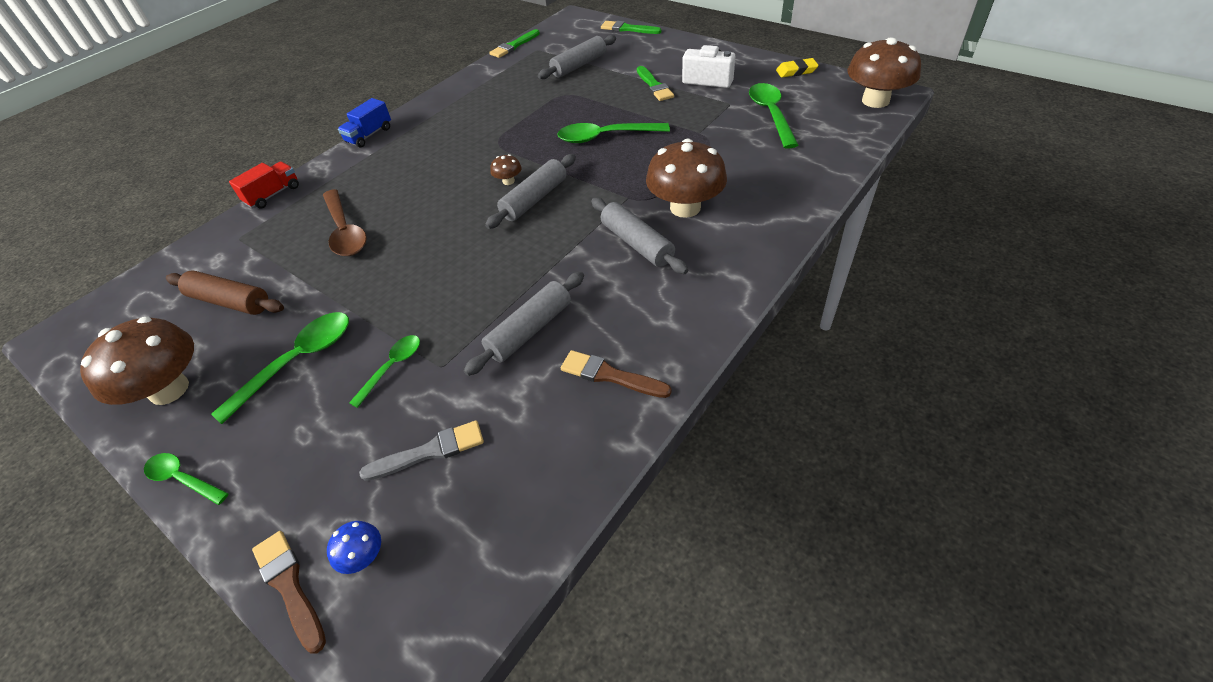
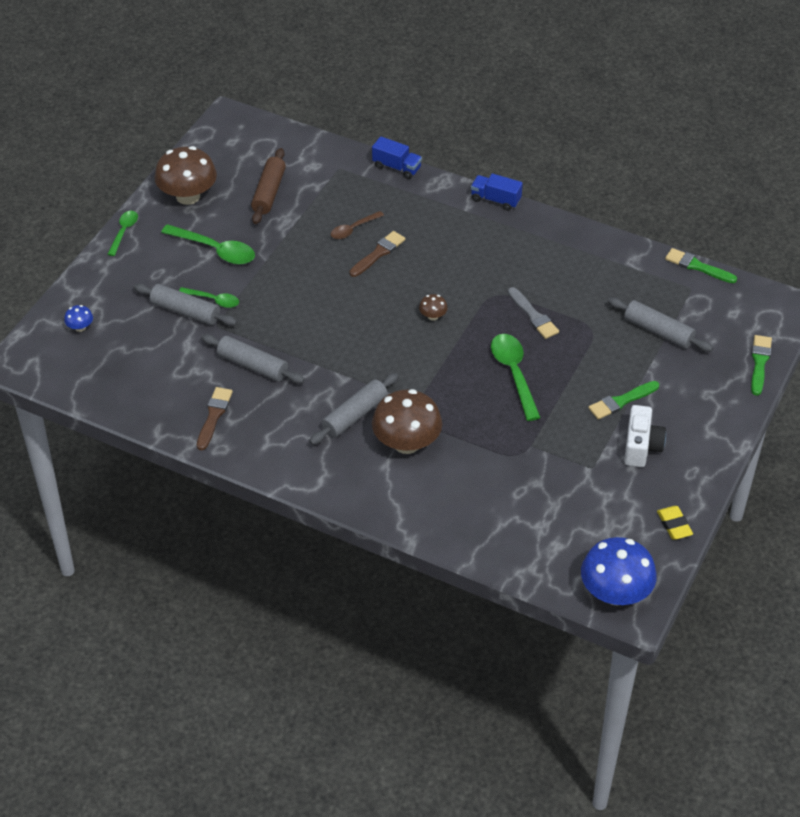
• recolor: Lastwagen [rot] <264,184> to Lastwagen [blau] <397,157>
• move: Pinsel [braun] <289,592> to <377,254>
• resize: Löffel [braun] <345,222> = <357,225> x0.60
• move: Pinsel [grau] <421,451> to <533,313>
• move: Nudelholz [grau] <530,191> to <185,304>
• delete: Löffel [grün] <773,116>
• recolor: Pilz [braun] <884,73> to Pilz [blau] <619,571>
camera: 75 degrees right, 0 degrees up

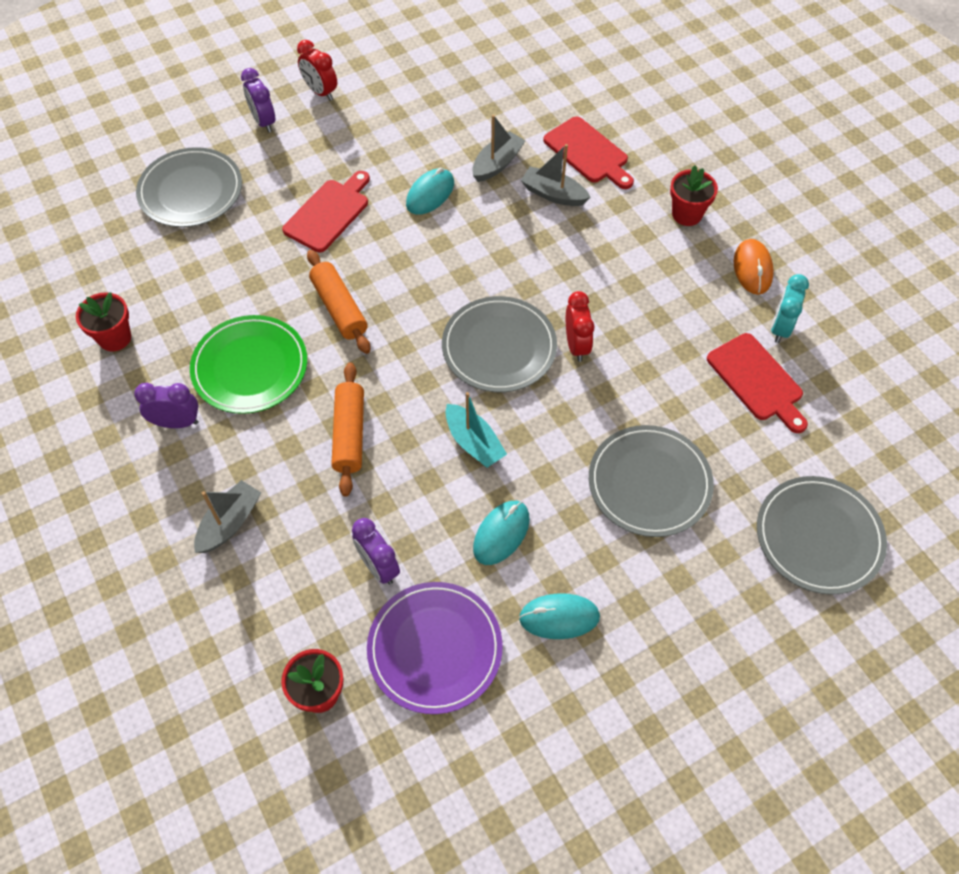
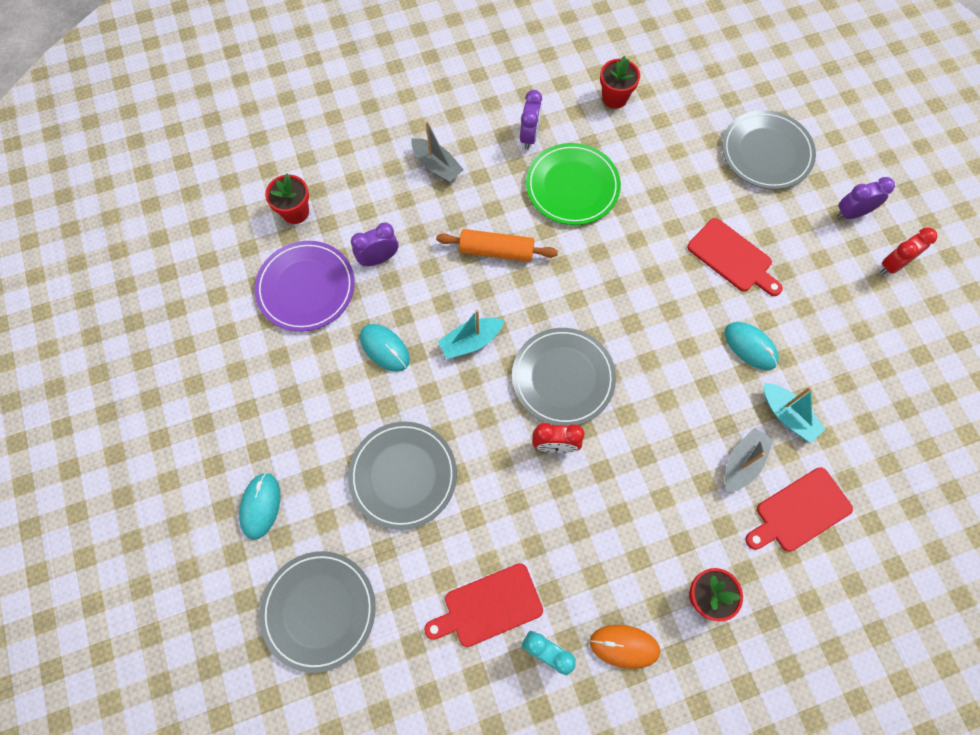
• delete: Nudelholz [orange] <338,302>
• recolor: Boot [grau] <499,148> to Boot [türkis] <794,413>
• move: Computermaus [türkis] <559,616> to <259,506>
camera: 100 degrees right, 10 degrees up

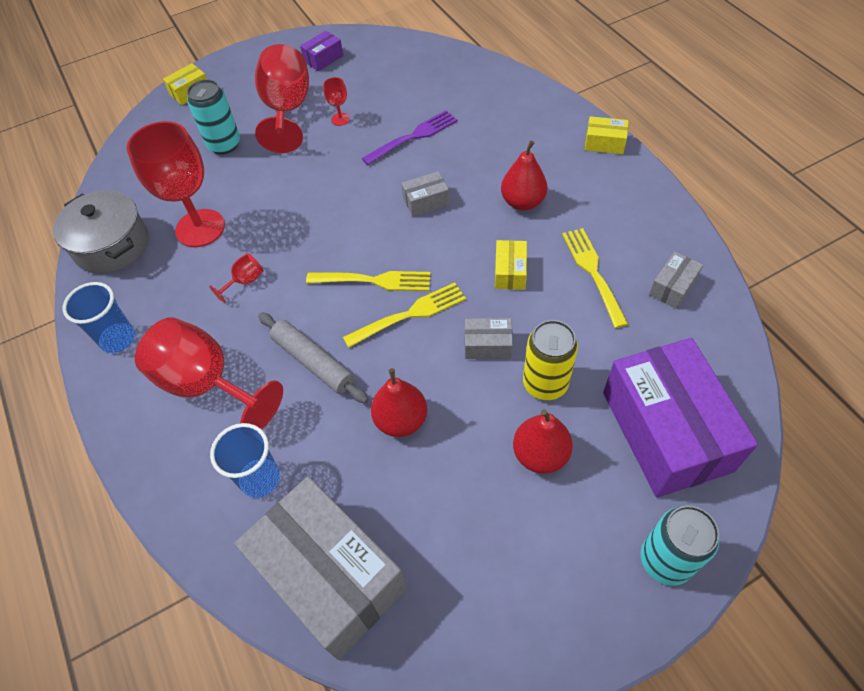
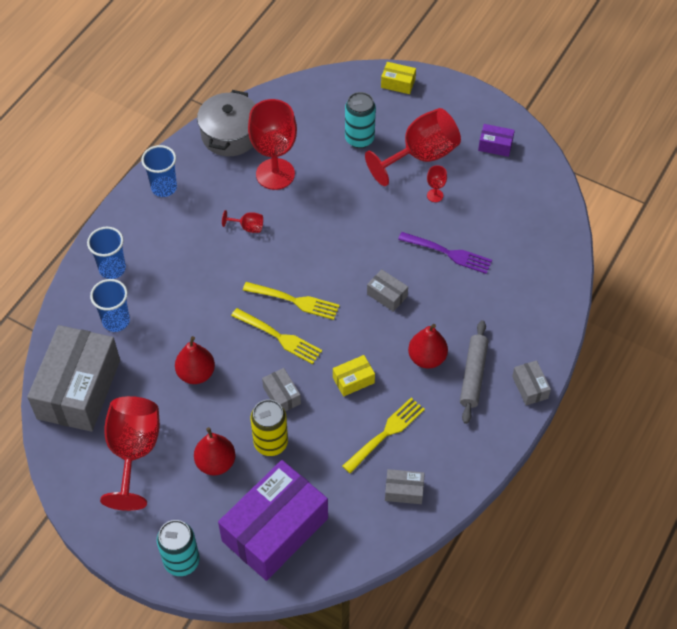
• move: Kelch [rot] <209,373> to <130,453>
• move: Nudelholz [grau] <313,357> to <474,372>
• rotate: Gabel [gelb] <368,281> = <291,301> 45 degrees counterclockwise
• recolor: Schachtel [gelb] <607,135> to Schachtel [grau] <531,382>
• insert: Becher [blau] <106,253>
camera: 55 degrees right, 0 degrees up

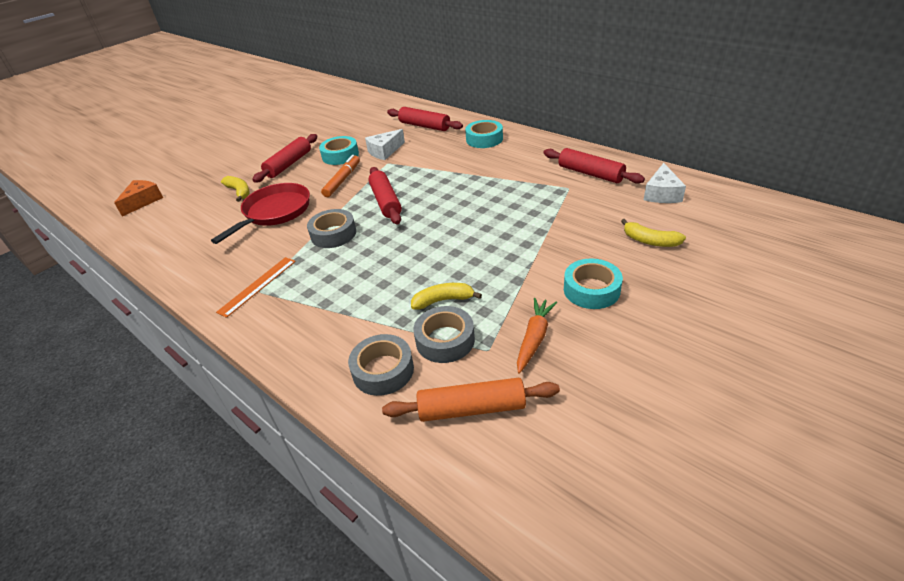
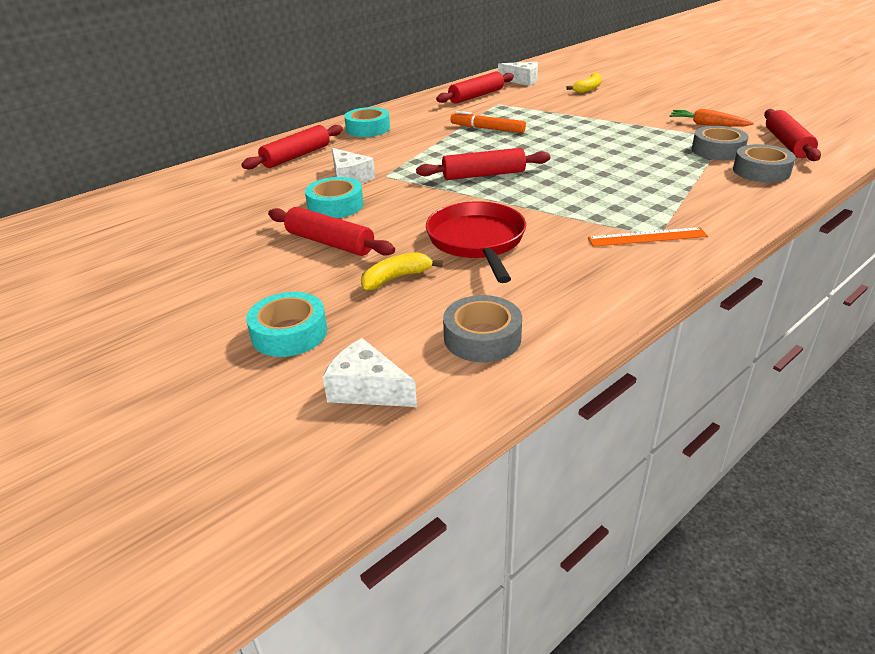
• recolor: Käse [orange] <138,198> to Käse [weiß] <370,372>
• rotate: Pfanne [rot] <260,213> = <476,242> 45 degrees clockwise
• rotate: Lineal [orange] <256,287> = <648,237> 45 degrees counterclockwise
• move: Klebeband [grau] <331,228> to <482,328>
• move: Filzstift [orange] <340,176> to <488,122>
• recolor: Nudelholz [orange] <471,400> to Nudelholz [rot] <792,135>
• delete: Banane [gelb] <446,296>
• move: Klebeband [türkis] <593,284> to <286,324>
camera: 85 degrees left, 5 degrees down

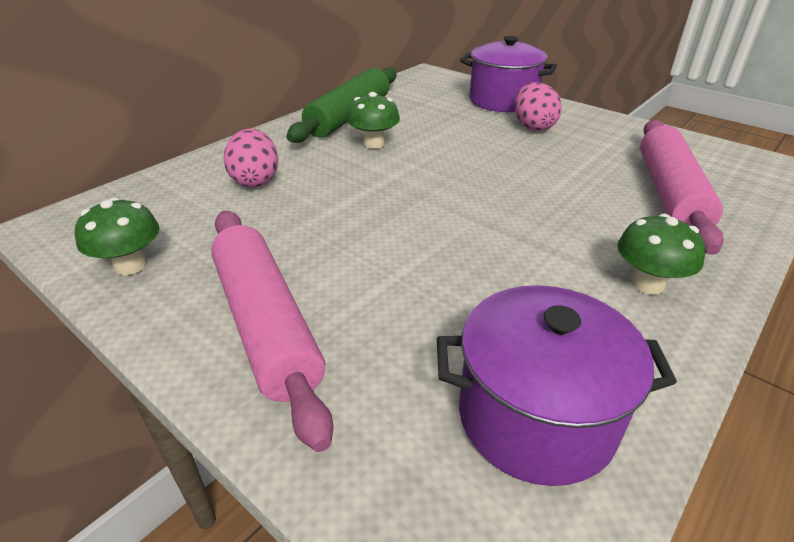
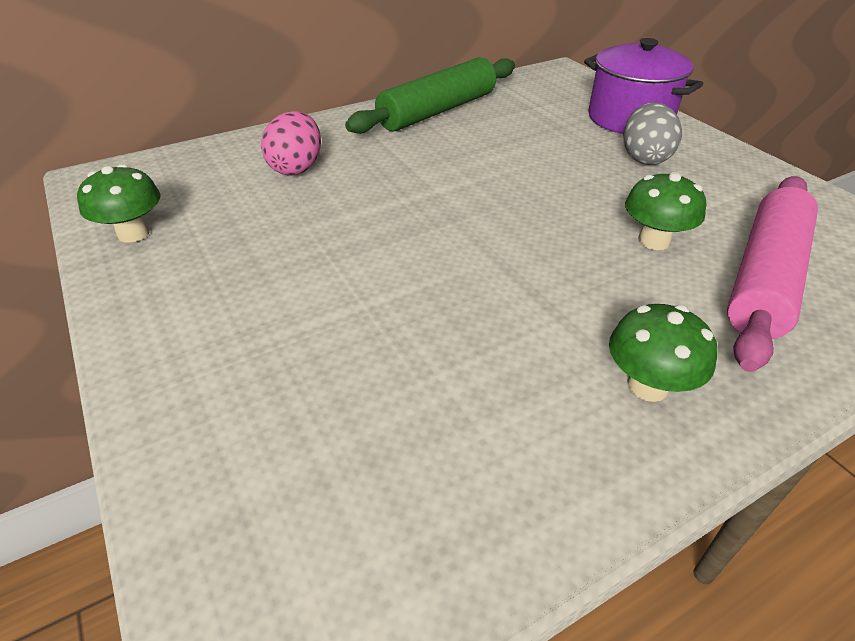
• delete: Nudelholz [rosa] <272,331>
• move: Pilz [grün] <373,120> to <665,211>
• delete: Kochtopf [lila] <557,385>
• recolor: Ei [rosa] <538,106> to Ei [grau] <652,133>
camera: 20 degrees right, 5 degrees up

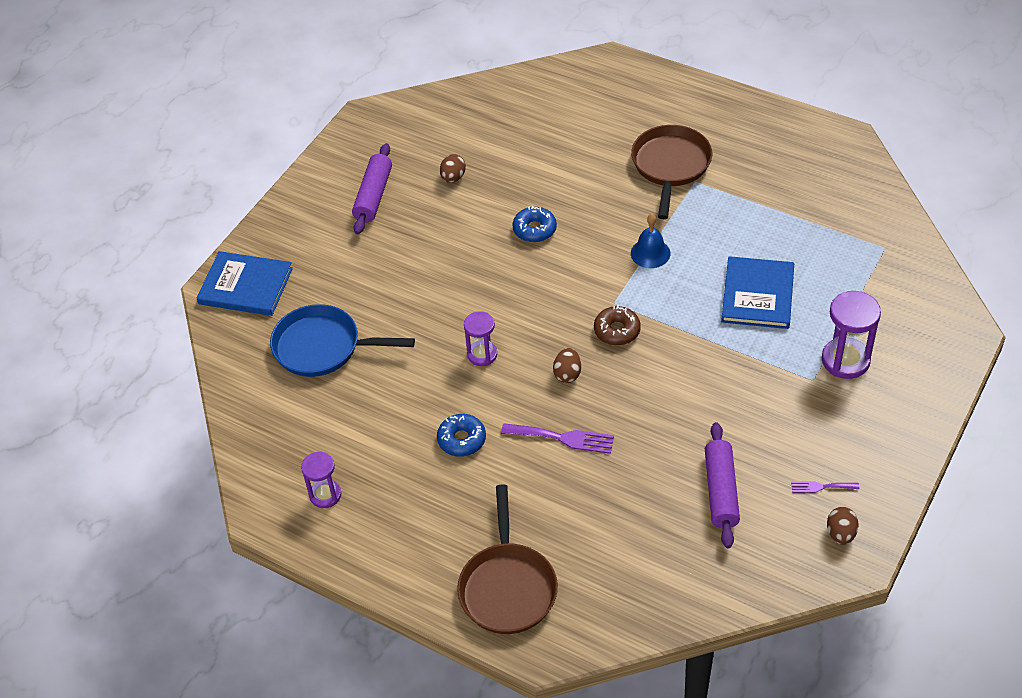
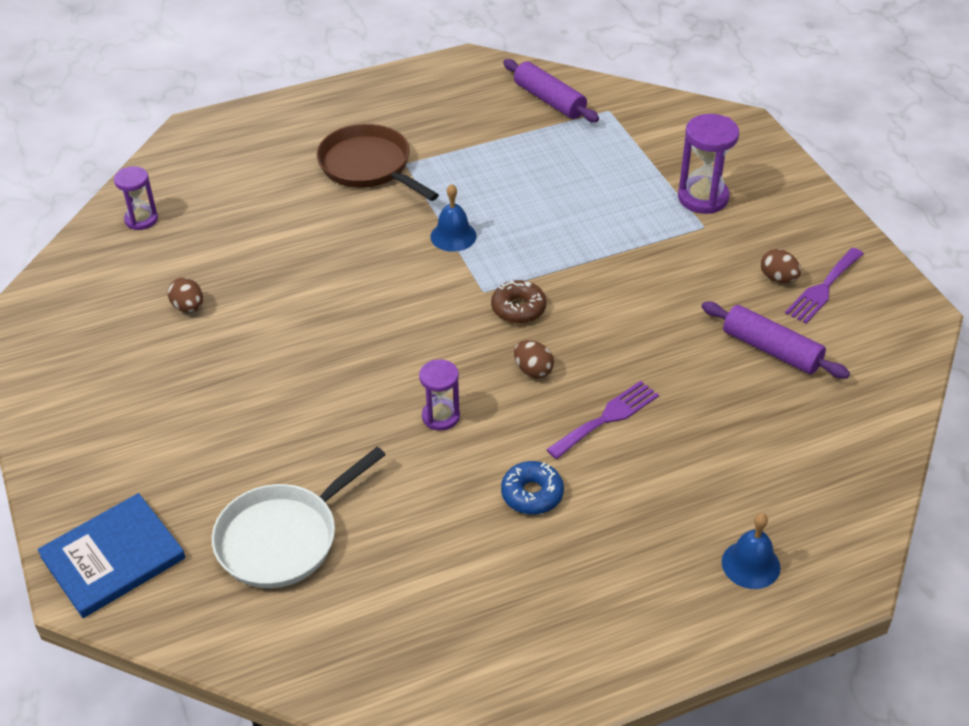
• recolor: Pfanne [blau] <342,340> to Pfanne [weiß] <299,517>
• move: Sanduhr [lila] <321,479> to <136,198>
• move: Nudelholz [lila] <372,188> to <551,90>
• replace: Pfanne [braun] <507,559> to Glocke [blau] <751,551>
• delete: Donut [blau] <534,224>
• delete: Buch [blau] <757,292>
• resize: Gabel [lila] <825,487> = <824,286> x1.75
• move: Ei [braun] <843,526> to <781,266>
camera: 55 degrees left, 5 degrees down

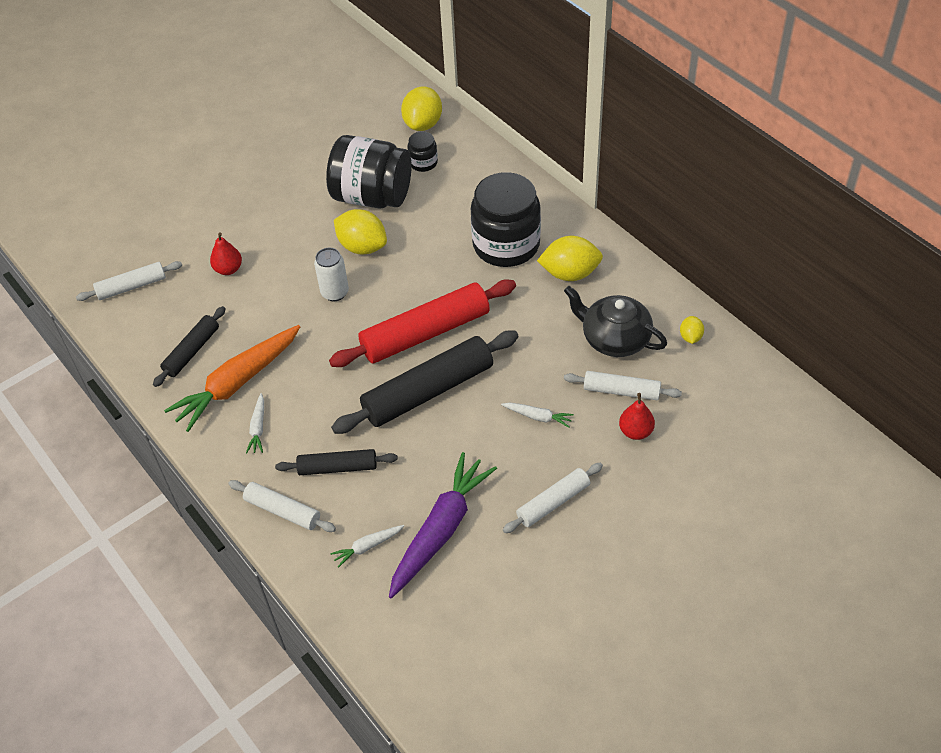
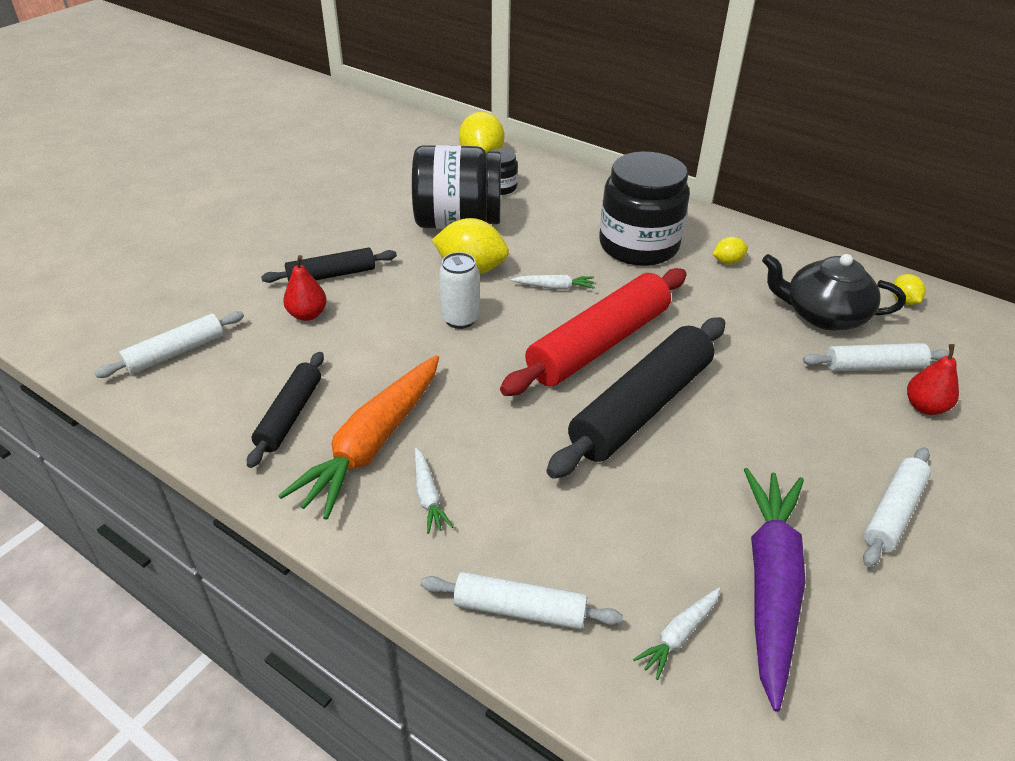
• move: Nudelholz [schwarz] <336,462> to <329,265>
• move: Karotte [weiß] <537,415> to <553,282>
• resize: Zitrone [gelb] <570,258> = <730,251> x0.51
camera: 20 degrees left, 10 degrees down

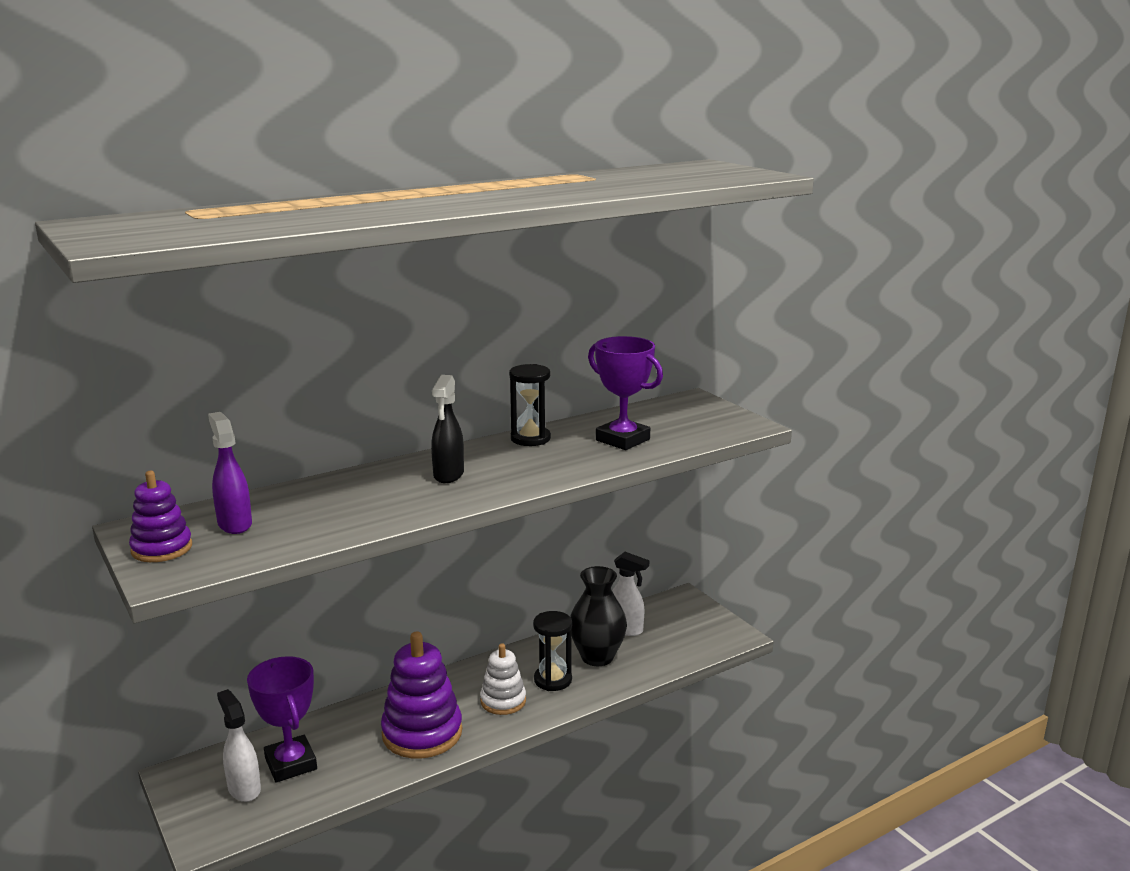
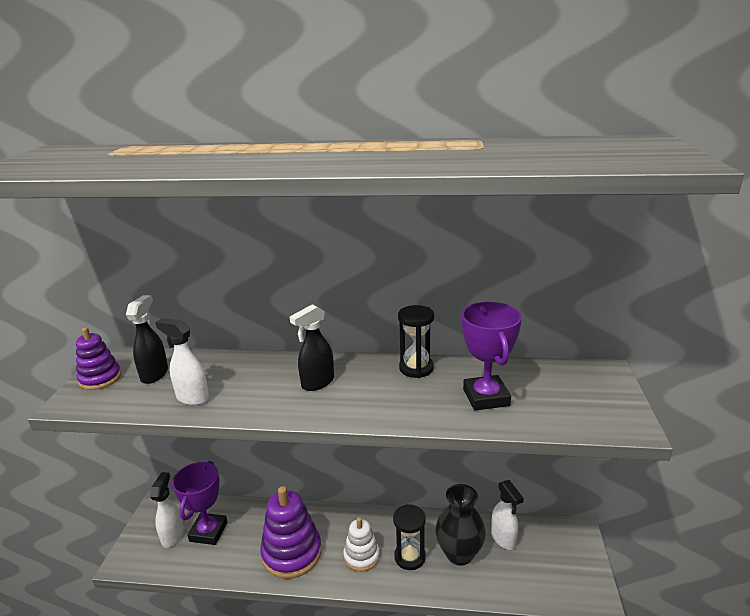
• recolor: Sprühflasche [lila] <230,473> to Sprühflasche [schwarz] <147,339>
• insert: Sprühflasche [weiß] <182,362>
camera: 40 degrees right, 5 degrees up

